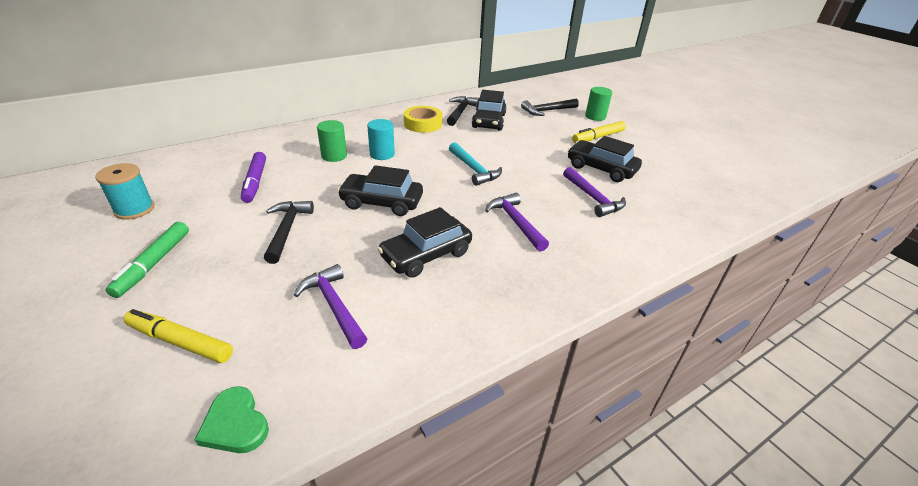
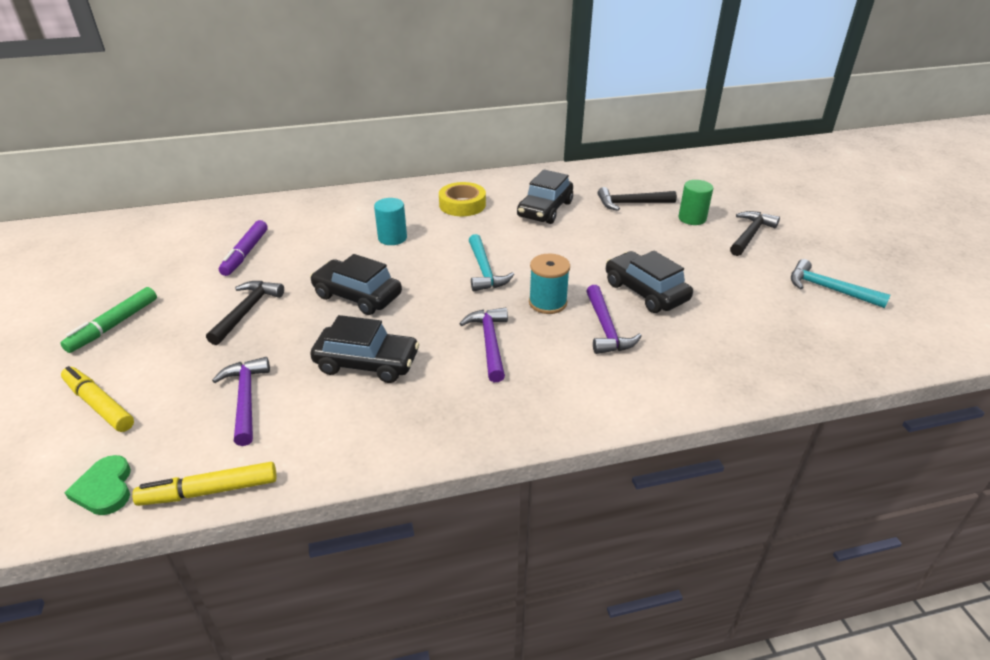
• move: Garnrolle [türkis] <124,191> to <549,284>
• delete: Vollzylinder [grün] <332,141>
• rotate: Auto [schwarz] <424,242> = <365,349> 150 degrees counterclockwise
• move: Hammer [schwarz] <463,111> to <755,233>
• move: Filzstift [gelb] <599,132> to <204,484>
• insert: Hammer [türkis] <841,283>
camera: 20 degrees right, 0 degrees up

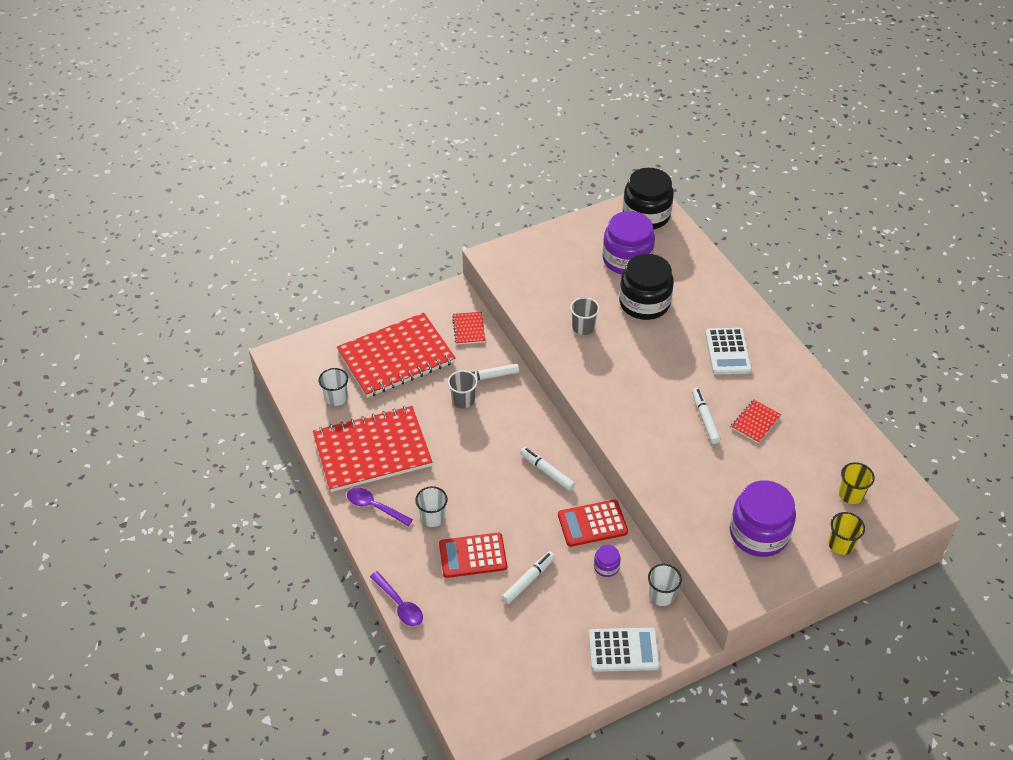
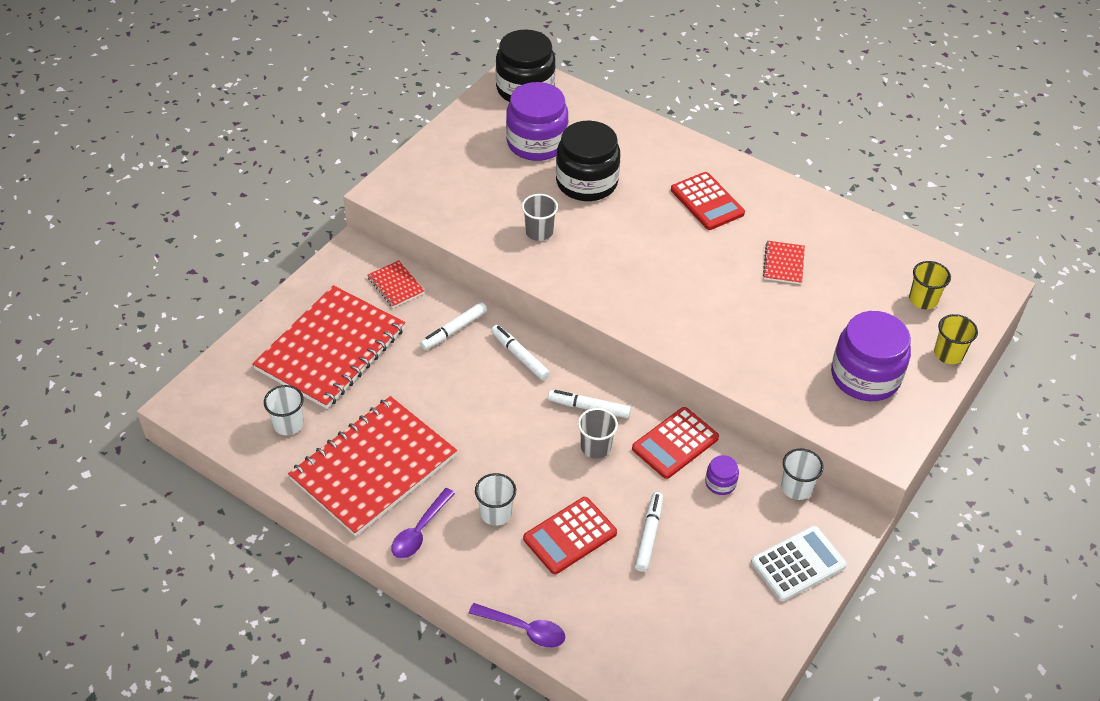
• rotate: Löffel [lila] <380,506> = <423,523> 60 degrees counterclockwise
• move: Becher [grau] <463,389> to <598,433>
• move: Filzstift [weiß] <706,416> to <520,352>
• recolor: Taschenrechner [weiß] <728,351> to Taschenrechner [rot] <708,201>
camera: 30 degrees left, 0 degrees up

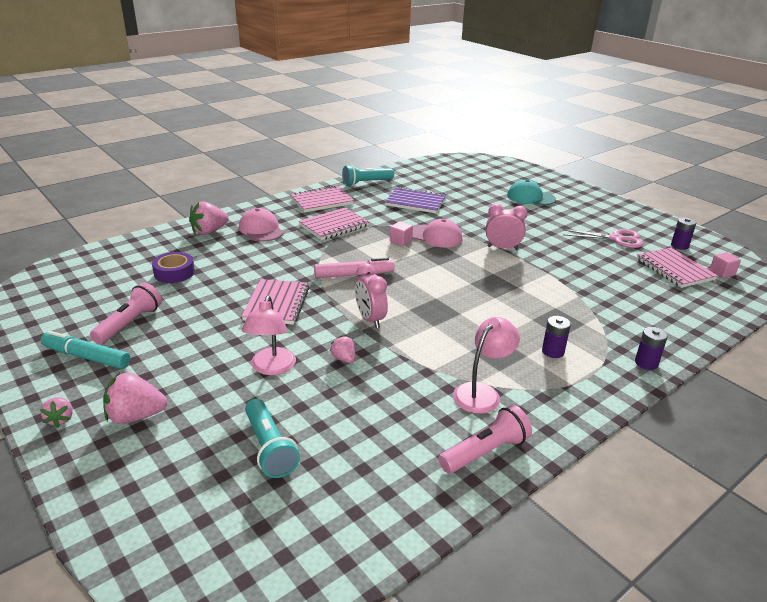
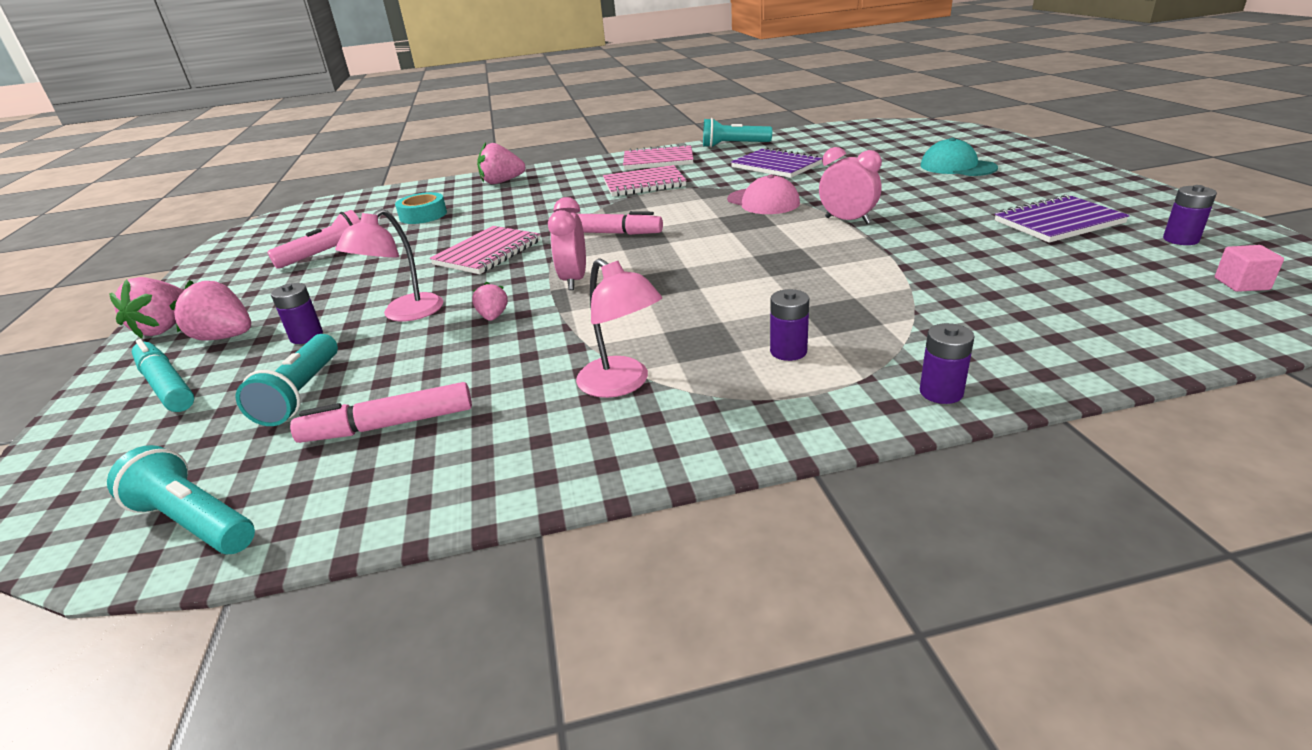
• resize: Erdbeere [rosa] <56,412> = <146,308> x1.76
• move: Filzstift [türkis] <85,350> to <163,375>
• recolor: Klebeband [lila] <173,267> to Klebeband [türkis] <421,208>
• delete: Kappe [rosa] <261,225>
• delete: Kubus [rosa] <401,233>
• delete: Taschenlampe [rosa] <485,439>
• rotate: Lampe [rosa] <486,365> = <619,328> 75 degrees clockwise
• replace: Schere [rosa] <603,238> to Notizbuch [lila] <1062,218>
• delete: Notizbuch [rosa] <677,267>
• insert: Taschenlampe [türkis] <181,499>
• insert: Batterie [lila] <297,313>
• insert: Filzstift [rosa] <381,412>
camera: 30 degrees right, 0 degrees up

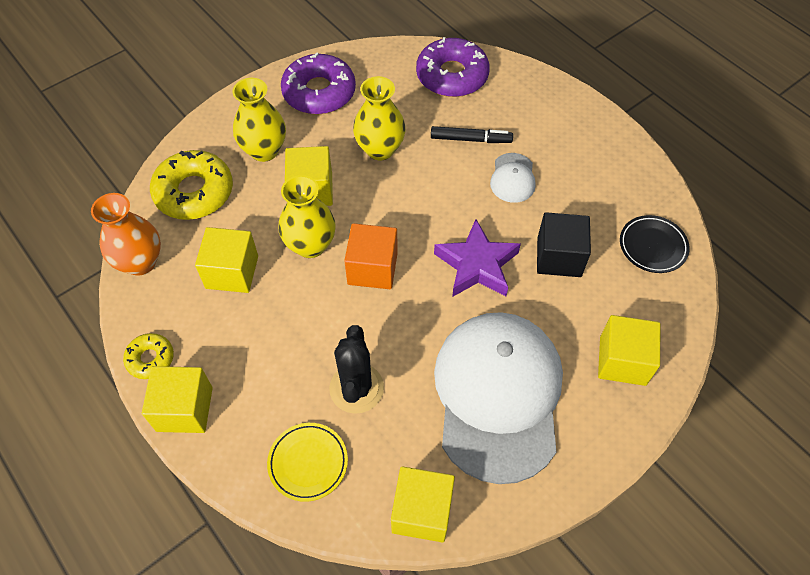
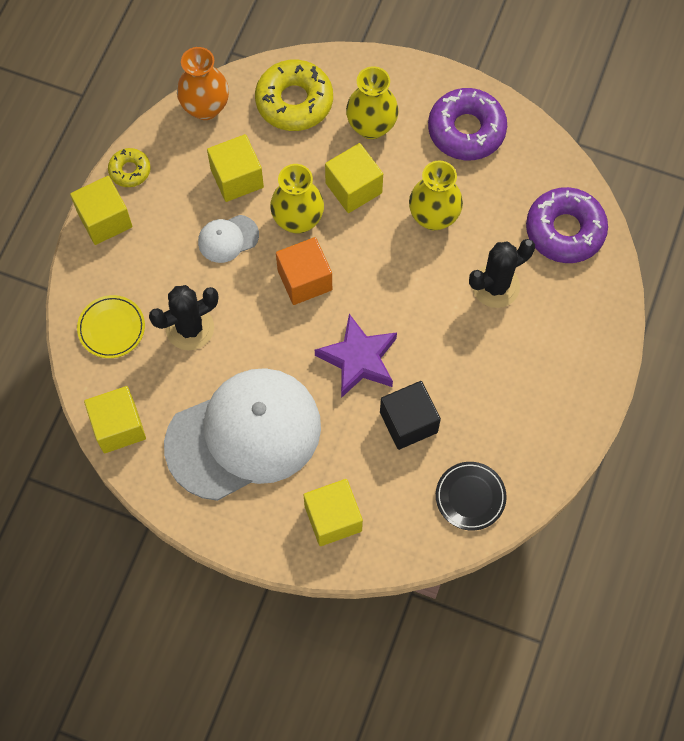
• replace: Filzstift [schwarz] <472,134> to Kaktus [schwarz] <502,273>
• move: Kappe [weiß] <513,178> to <228,239>
camera: 60 degrees right, 10 degrees up

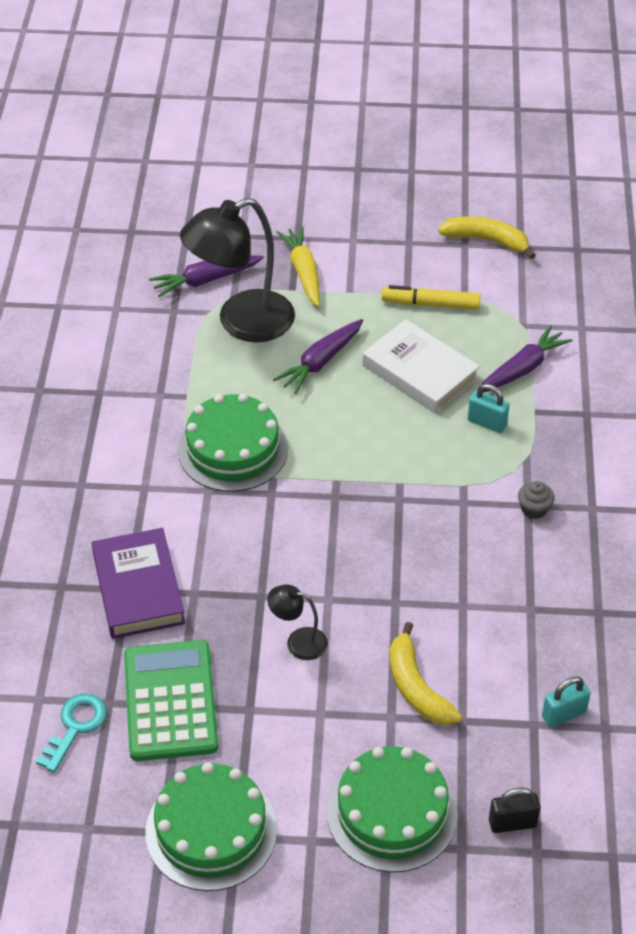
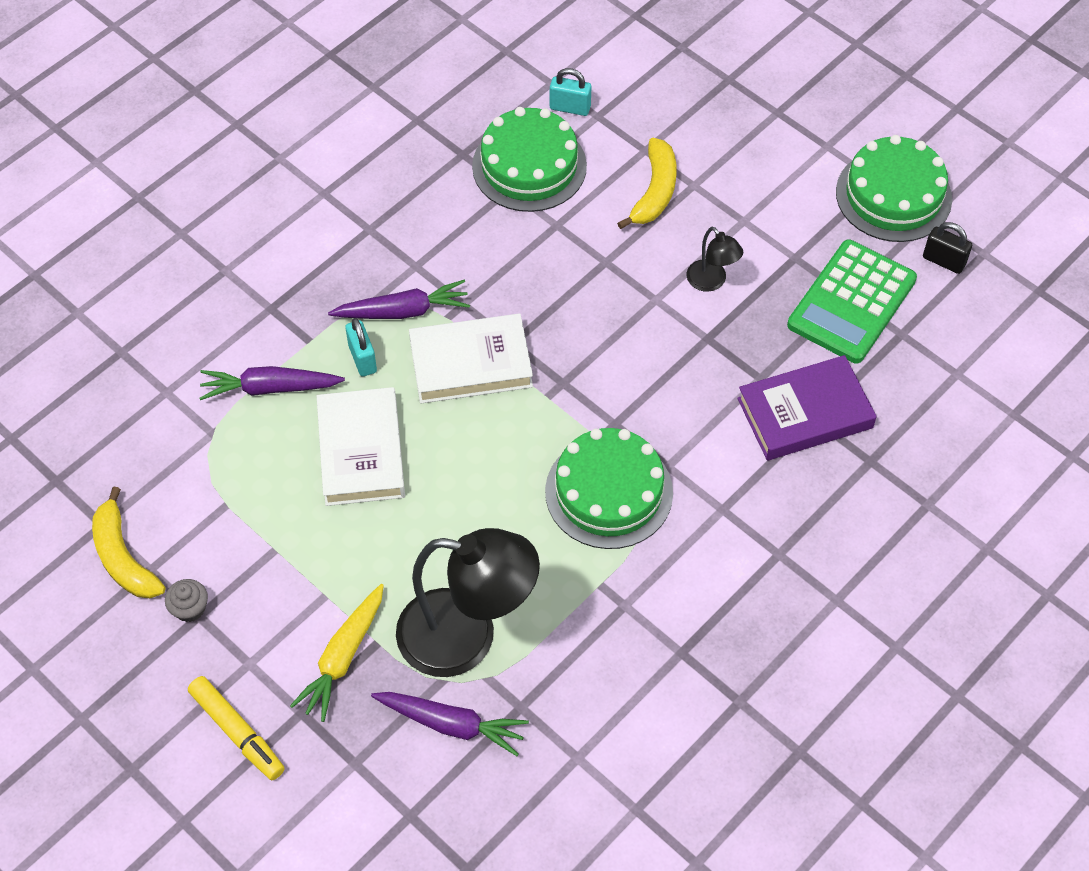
• delete: Schlüssel [türkis] <71,733>
• rotate: Buch [lila] <138,583> = <807,407> 45 degrees clockwise
• move: Karotte [lila] <318,356> to <399,299>
• move: Kuchen [grün] <392,809> to <529,159>
• move: Filzstift [gelb] <431,297> to <236,728>
• move: Vorhängeschloss [schwarz] <514,810> to <947,248>
• move: Muffin [grau] <536,500> to <186,600>
• insert: Buch [weiß] <471,359>
camera: 140 degrees left, 10 degrees up

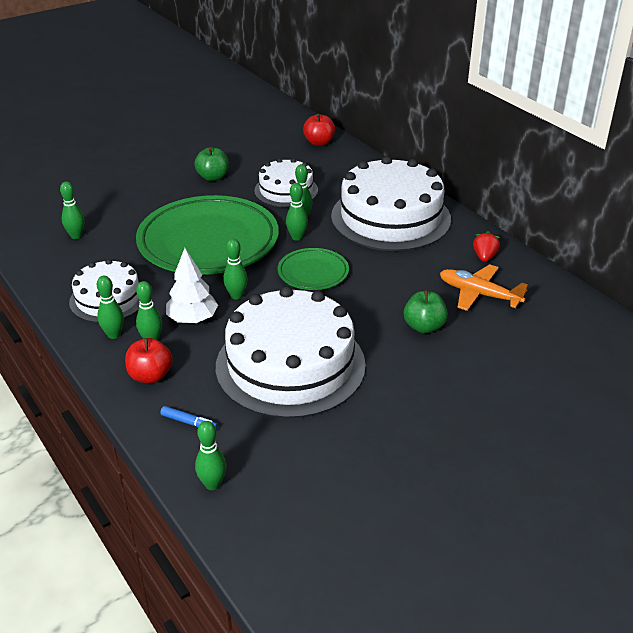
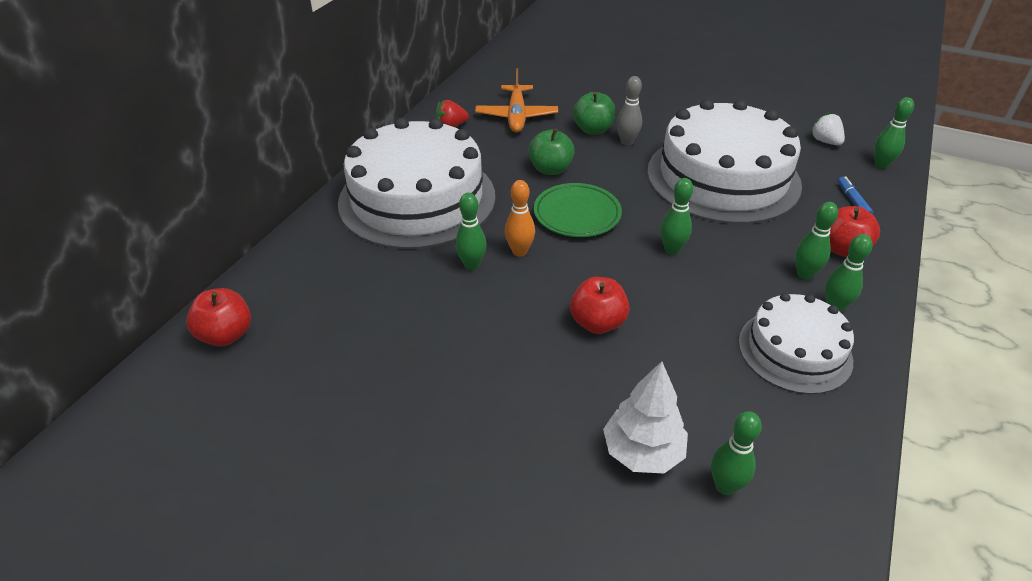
• replace: Teller [grün] <207,235> to Apfel [rot] <600,305>
• move: Baum [weiß] <192,285> to <645,417>
• move: Apfel [grün] <211,164> to <551,152>
• delete: Kuchen [weiß] <286,182>
• recolor: Bowlingkegel [grün] <297,212> to Bowlingkegel [orange] <520,218>
• insert: Bowlingkegel [grau] <629,110>
• insert: Erdbeere [weiß] <827,129>
camera: 120 degrees left, 5 degrees up

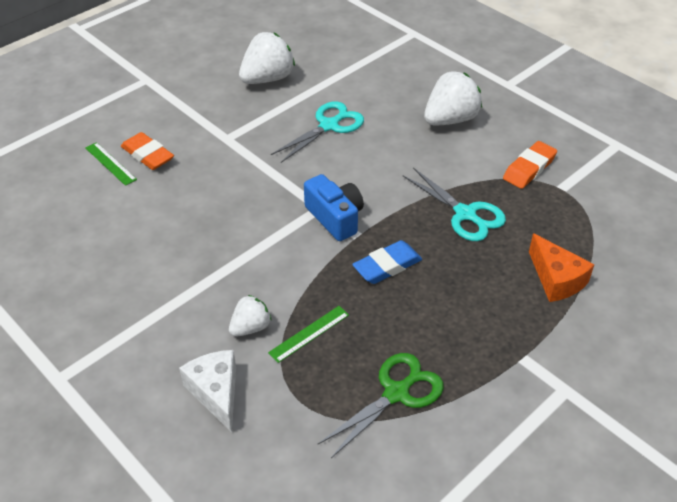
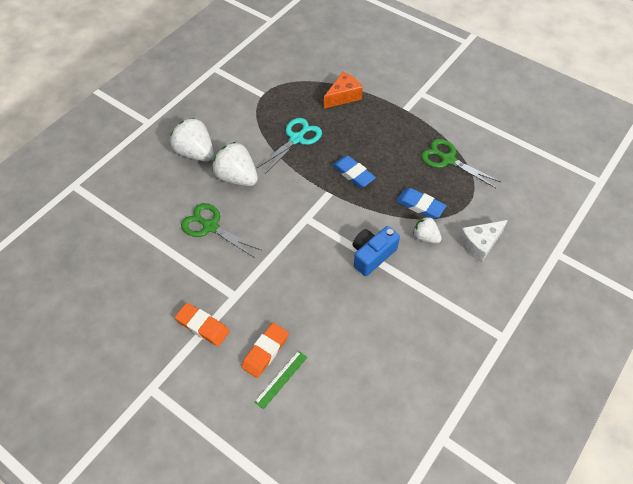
• move: Erdbeere [weiß] <267,58> to <235,164>
• replace: Lineal [grün] <308,334> to Radiergummi [blau] <421,203>
• recolor: Schere [türkis] <317,132> to Schere [grün] <221,230>
• move: Kamera [blau] <334,207> to <376,251>
• move: Radiergummi [orange] <530,165> to <202,324>
camera: 100 degrees left, 10 degrees up

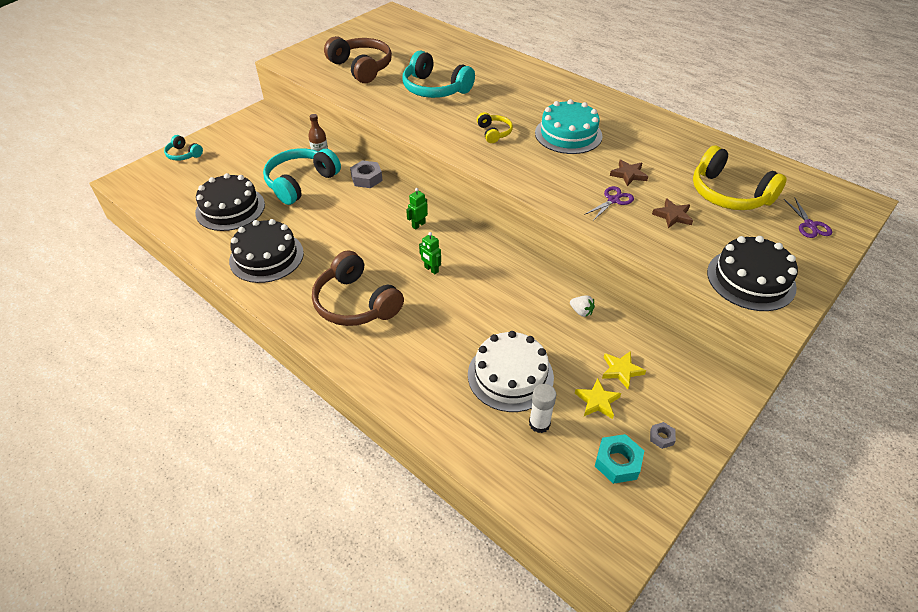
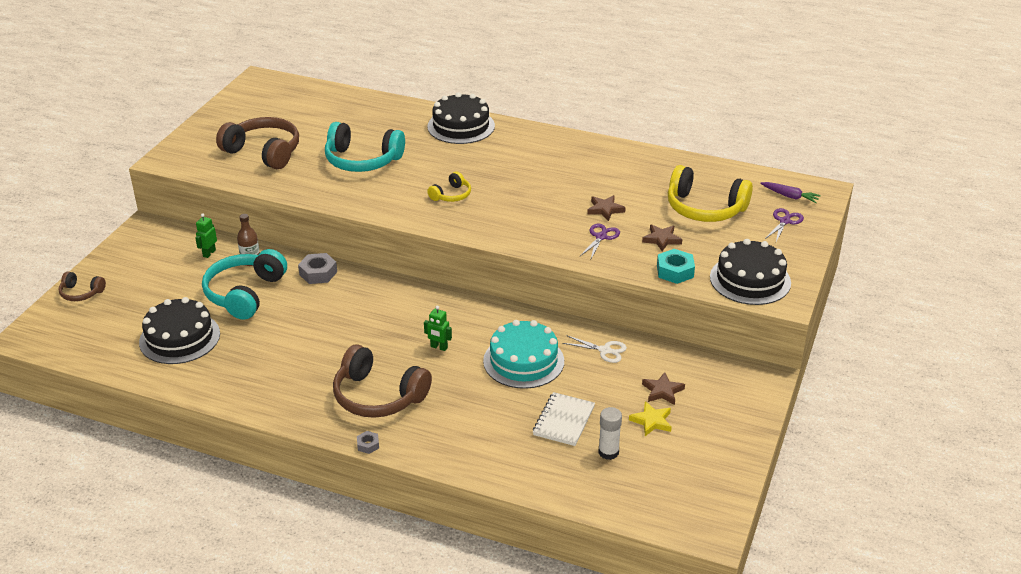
• recolor: Kopfhörer [türkis] <183,148> to Kopfhörer [braun] <82,286>
• move: Kuchen [schwarz] <266,251> to <461,118>
• move: Roboter [grün] <417,209> to <206,235>
• replace: Kuchen [weiß] <511,371> to Notizbuch [weiß] <564,419>
• rotate: Kopfhörer [gelb] <495,127> = <449,187> 75 degrees clockwise
• move: Kuchen [türkis] <568,126> to <523,354>
• replace: Erdbeere [weiß] <582,306> to Schere [weiß] <594,349>
• move: Sechskantmutter [türkis] <619,459> to <676,266>
• recolor: Stern [gelb] <624,370> to Stern [braun] <663,388>
• move: Sechskantmutter [grau] <663,435> to <368,442>
• rotate: Schere [lila] <808,217> = <784,225> 120 degrees counterclockwise
• insert: Karotte [lila] <790,192>
camera: 20 degrees left, 10 degrees down

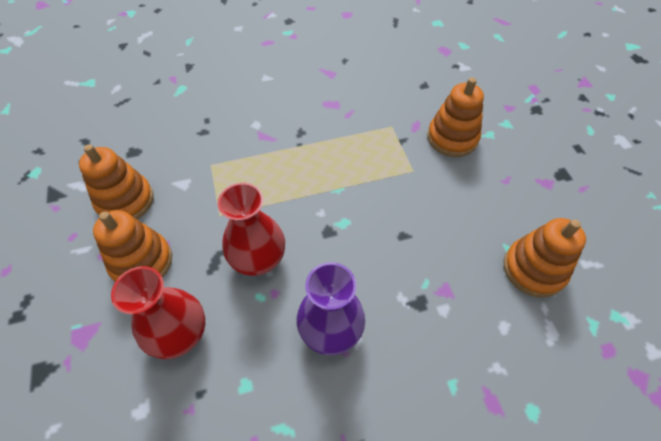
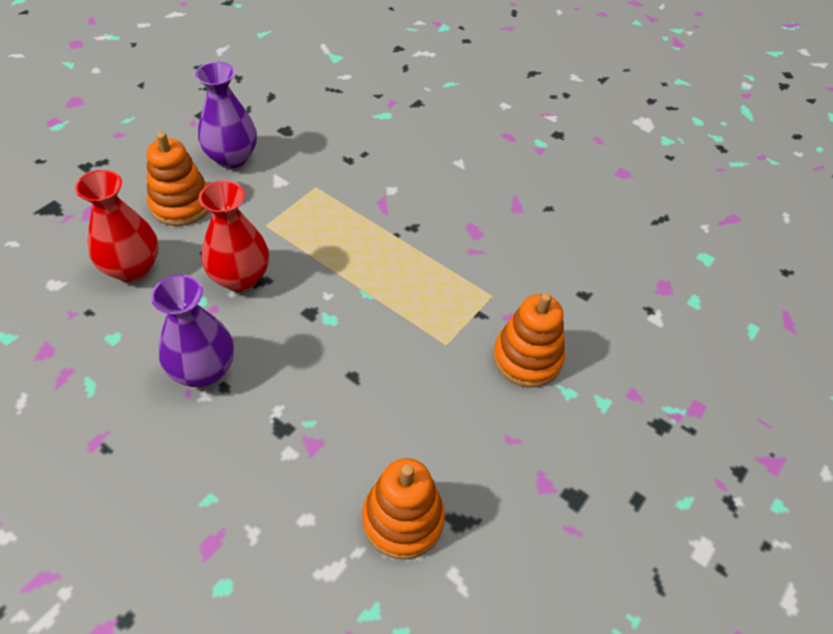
• replace: Stapelspielzeug [orange] <116,181> to Vase [lila] <226,115>
camera: 50 degrees right, 5 degrees down

